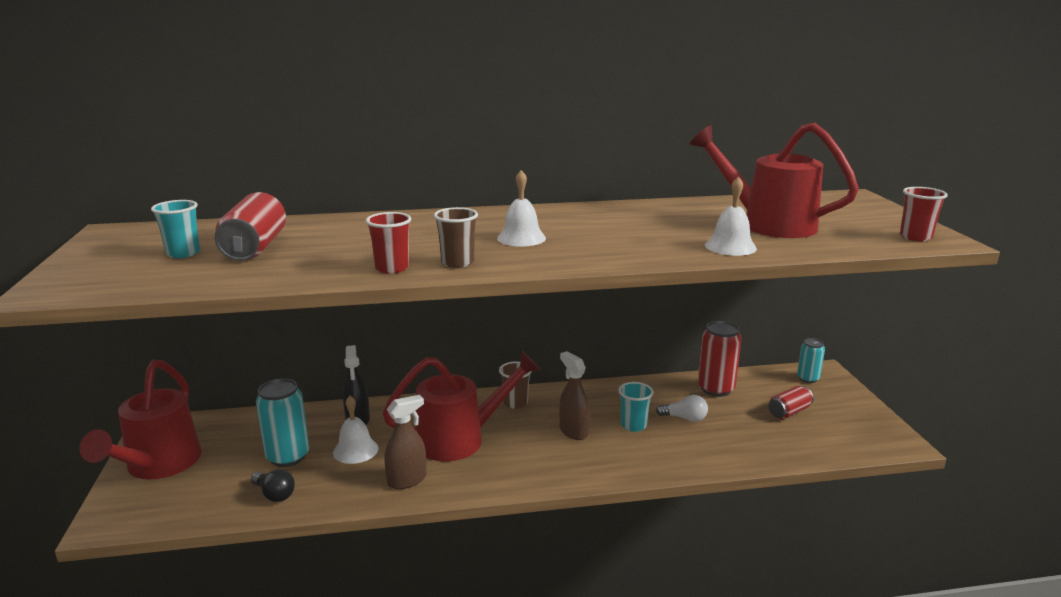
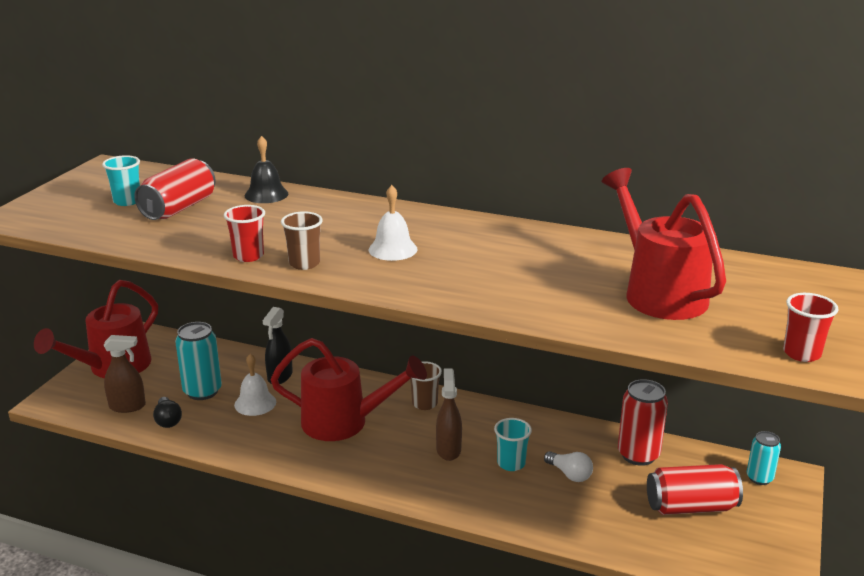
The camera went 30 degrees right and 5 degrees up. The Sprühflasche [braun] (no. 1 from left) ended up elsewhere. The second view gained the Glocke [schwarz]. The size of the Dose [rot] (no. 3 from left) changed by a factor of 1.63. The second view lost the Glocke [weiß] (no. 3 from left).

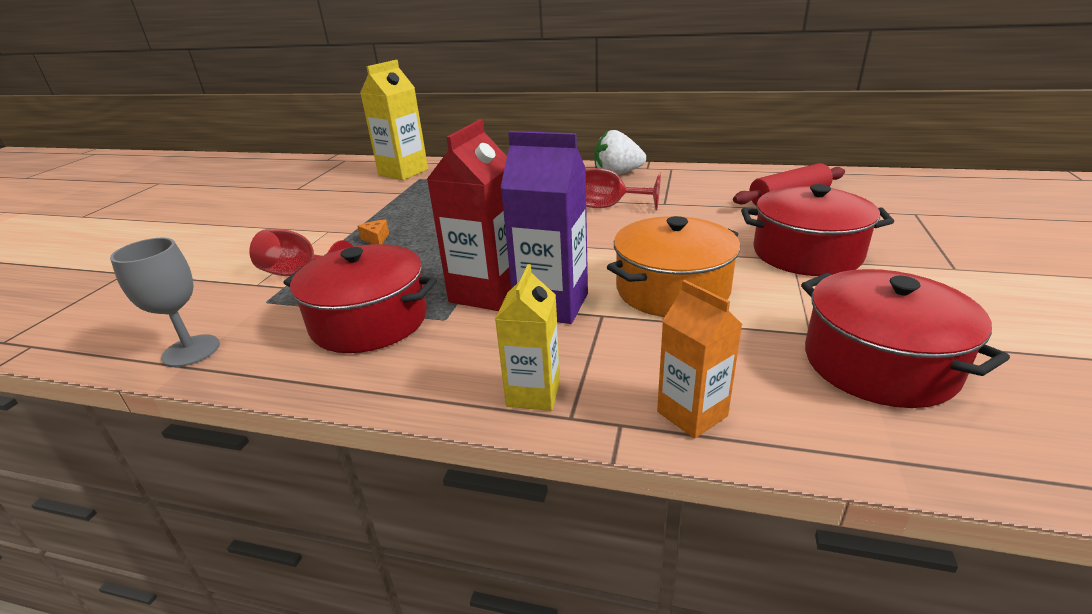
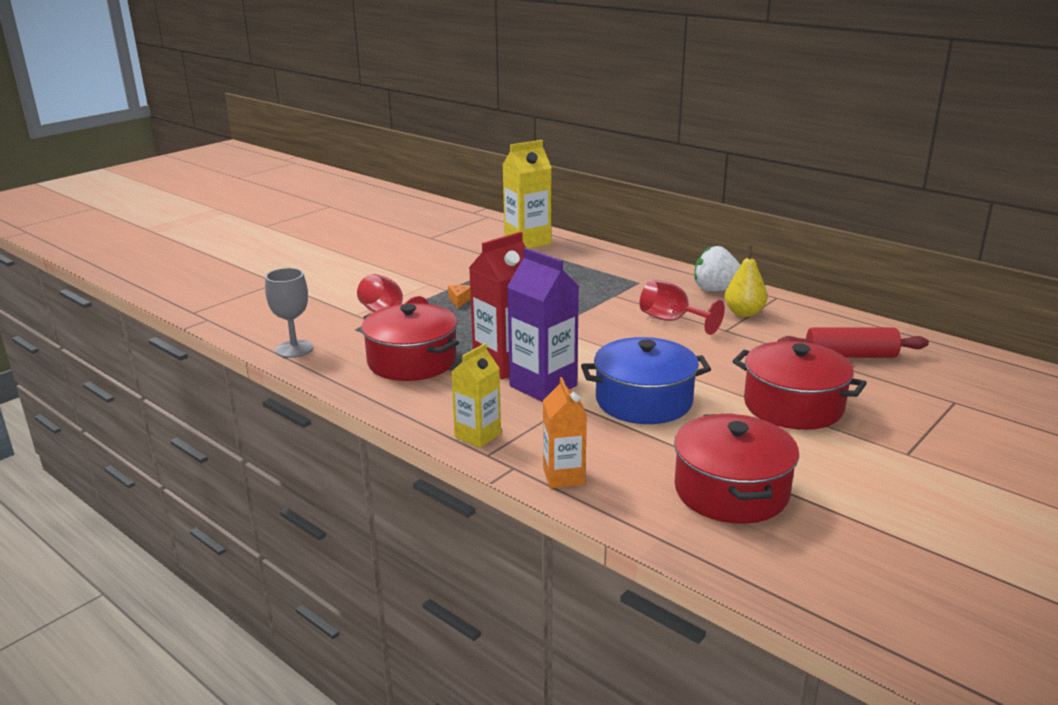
The camera went 25 degrees right and 5 degrees down. What was the Kochtopf [orange] turned into the Kochtopf [blau]. The second view gained the Birne [gelb].

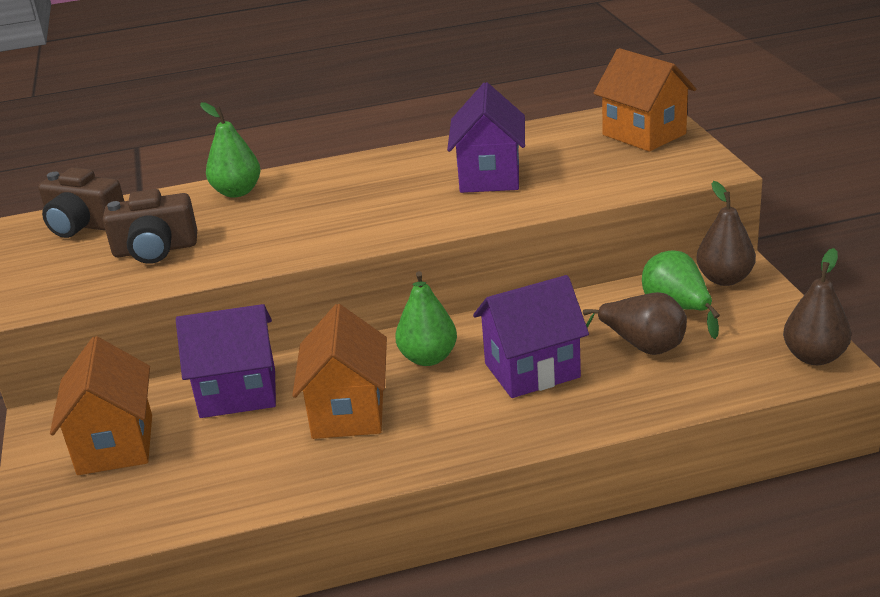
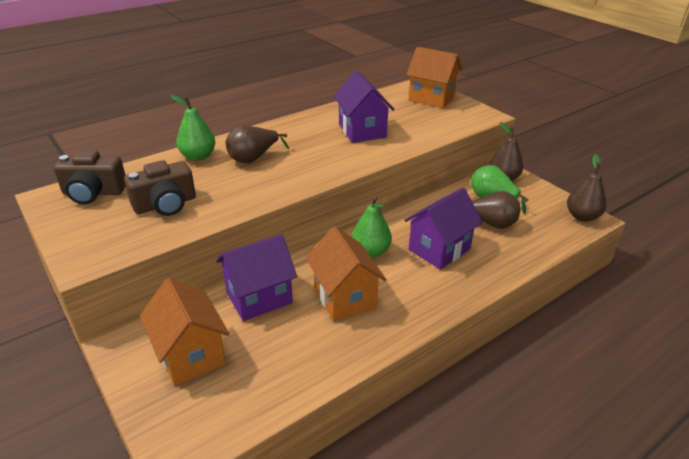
The camera went 25 degrees left and 5 degrees up. The second view gained the Birne [braun] (no. 1 from left).

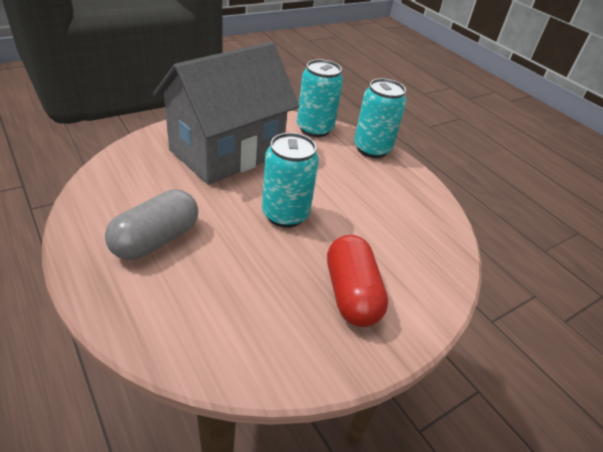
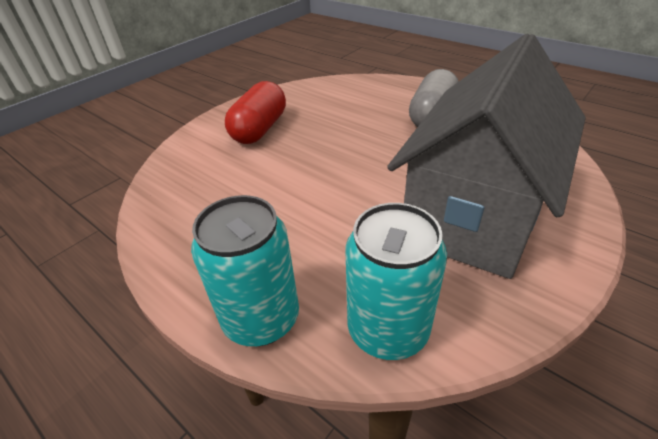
The camera went 170 degrees right and 0 degrees up. The Kapsel [rot] ended up facing another way, 45 degrees clockwise from before. The second view lost the Dose [türkis] (no. 1 from left).

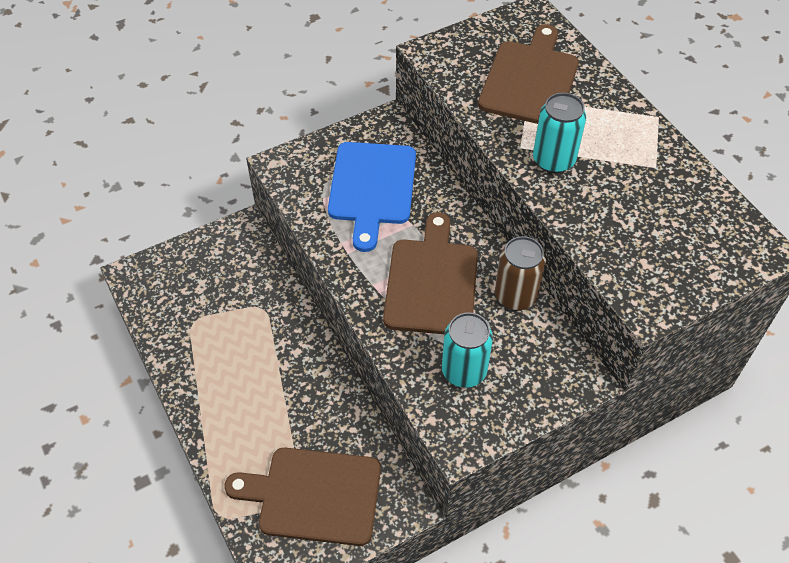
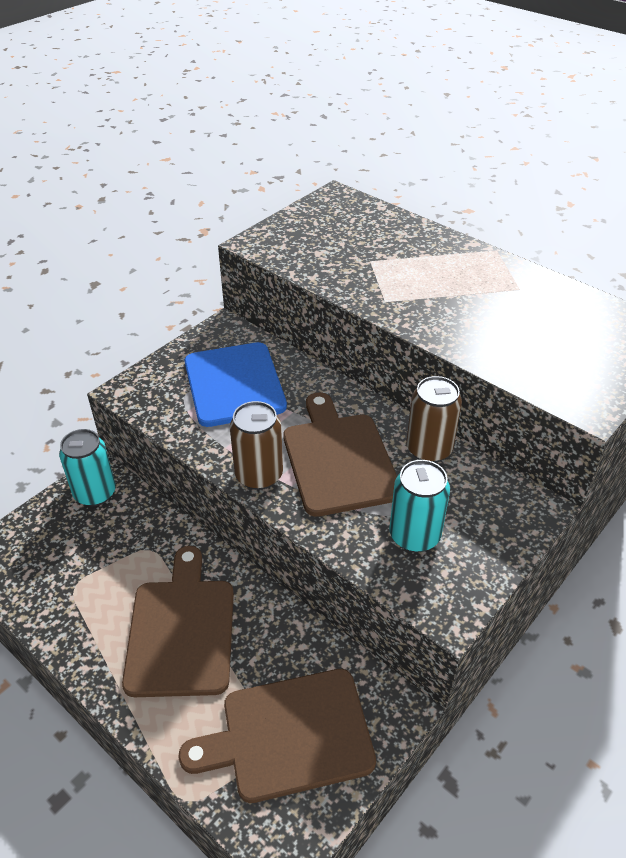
The camera went 20 degrees left and 10 degrees down. The Dose [türkis] (no. 2 from left in the first image) ended up elsewhere. The Schneidebrett [braun] (no. 3 from left in the first image) ended up elsewhere. The second view gained the Dose [braun] (no. 1 from left).

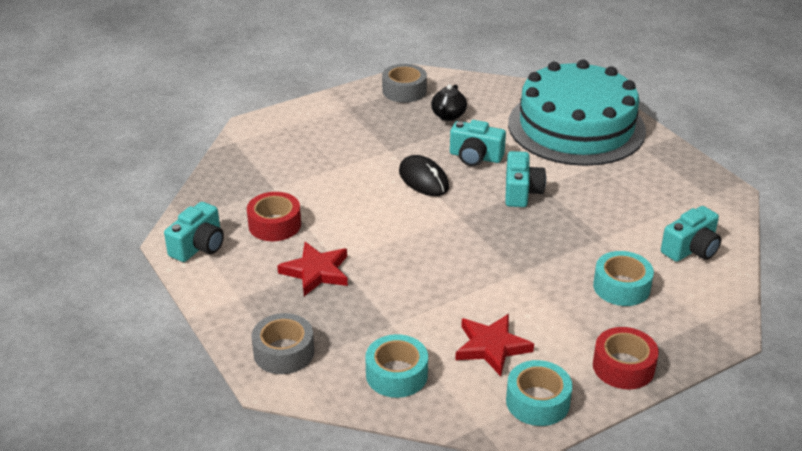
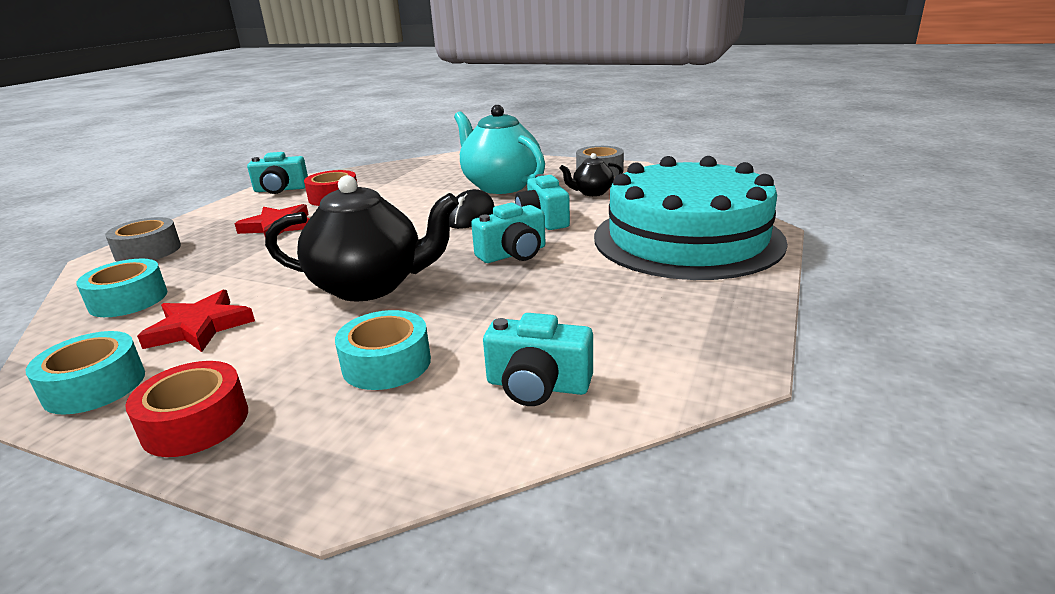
The camera went 55 degrees right and 10 degrees down. The second view gained the Teekanne [schwarz] (no. 1 from left). The second view gained the Teekanne [türkis].

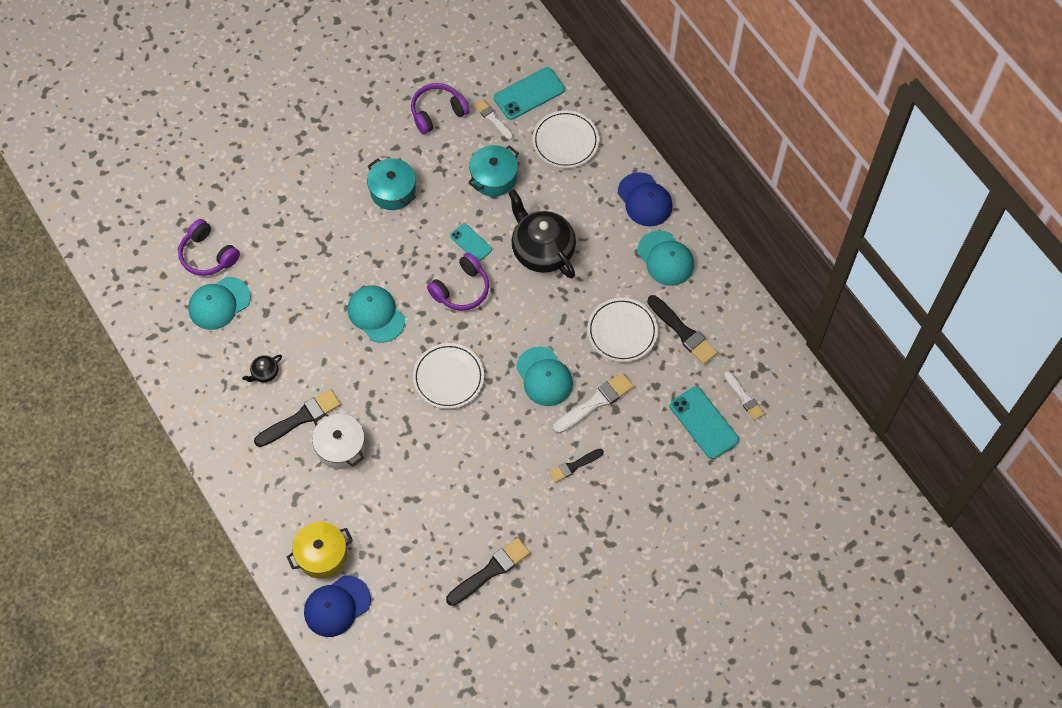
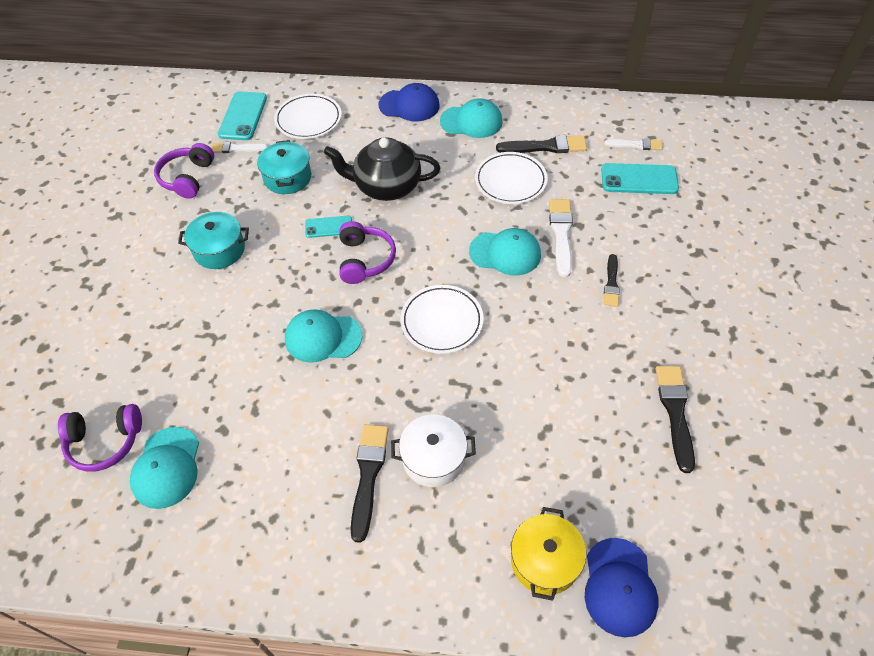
The camera went 50 degrees left and 10 degrees down. The second view lost the Teekanne [schwarz] (no. 1 from left).

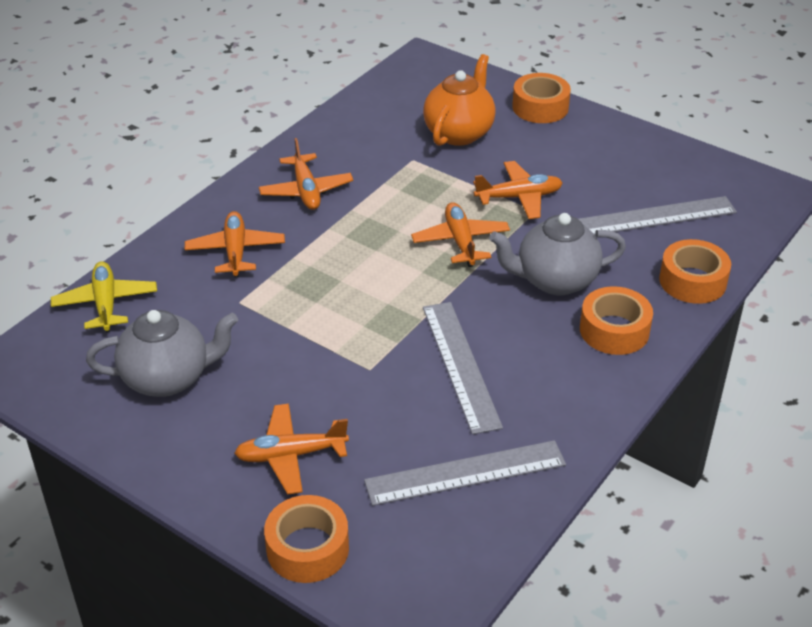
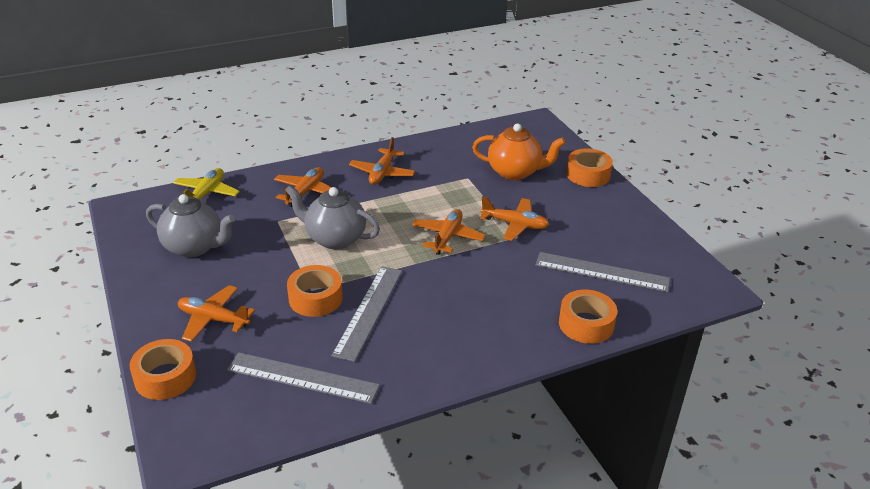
The camera went 30 degrees right and 5 degrees down. The Teekanne [grau] (no. 2 from left) ended up elsewhere. The Klebeband [orange] (no. 3 from left in the first image) ended up elsewhere. The Teekanne [orange] ended up facing another way, 45 degrees clockwise from before.

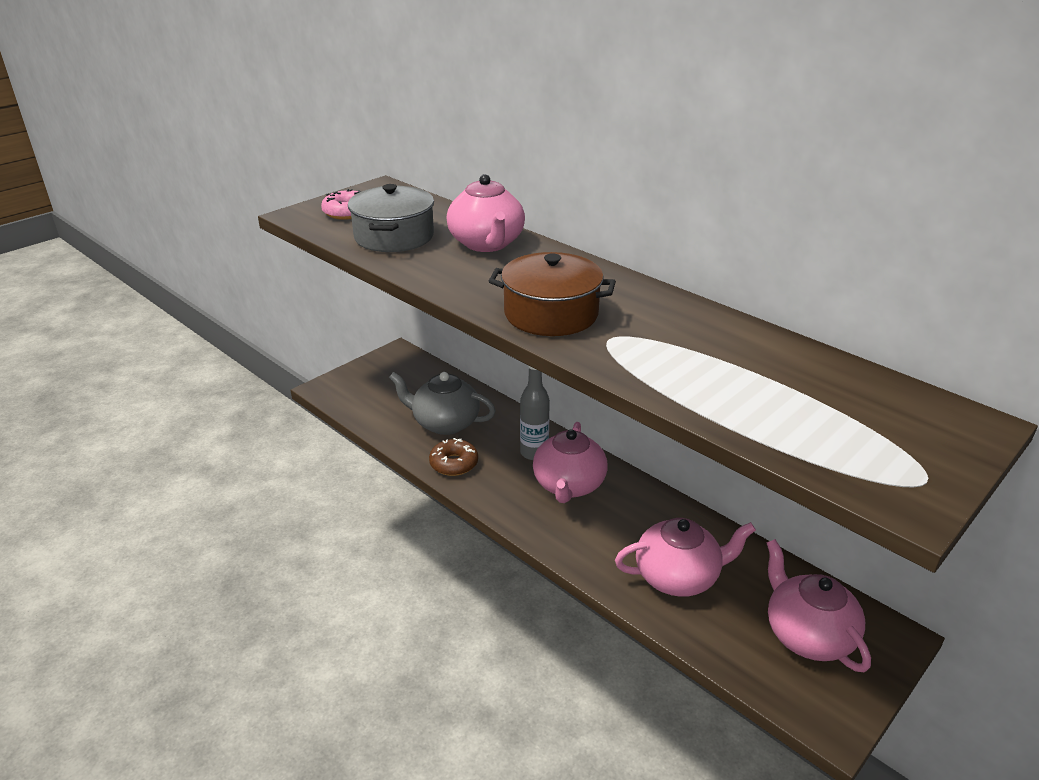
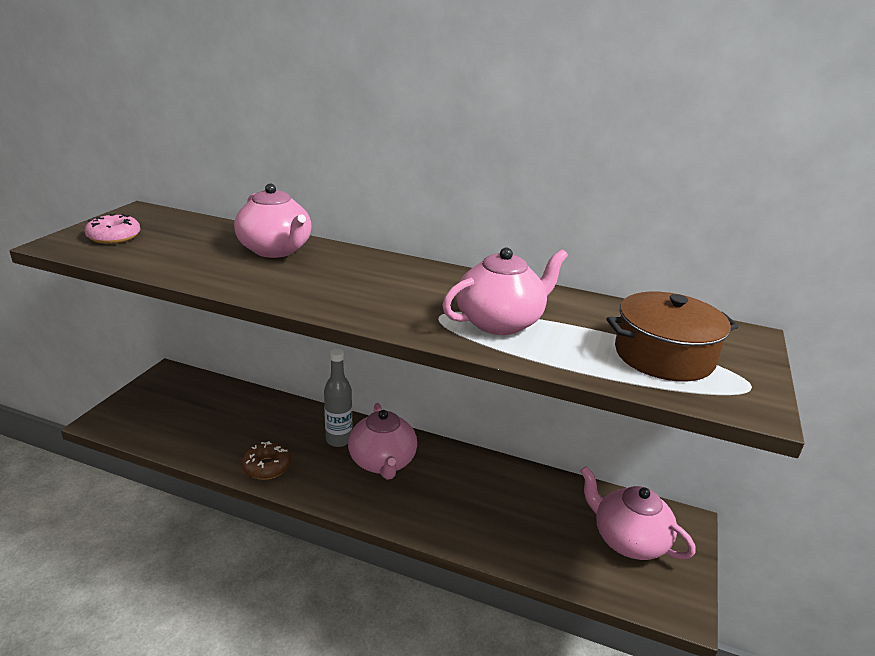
The camera went 25 degrees left and 5 degrees down. The Teekanne [rosa] (no. 3 from left) ended up elsewhere. The Kochtopf [braun] ended up elsewhere. The second view lost the Kochtopf [grau]. The second view lost the Teekanne [grau].

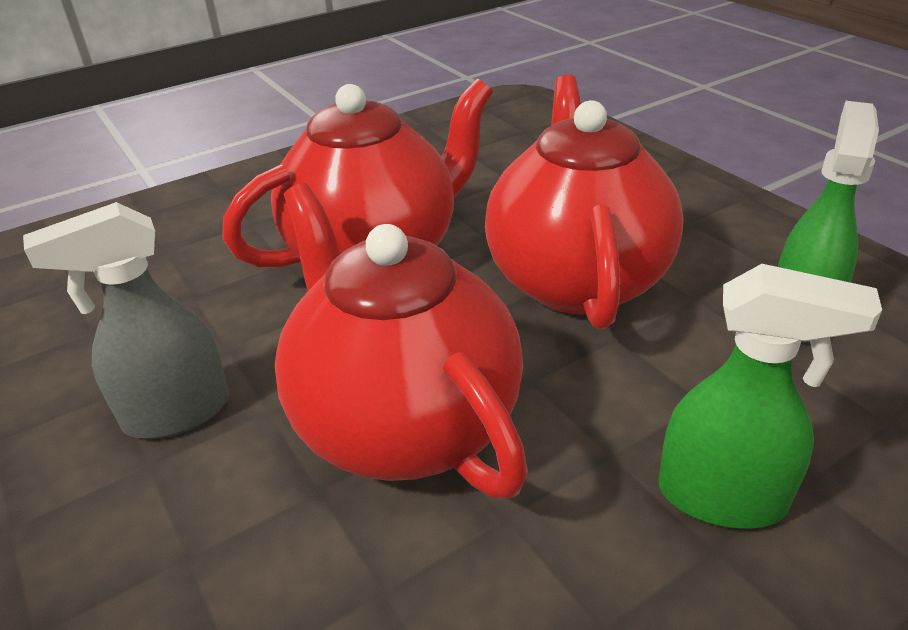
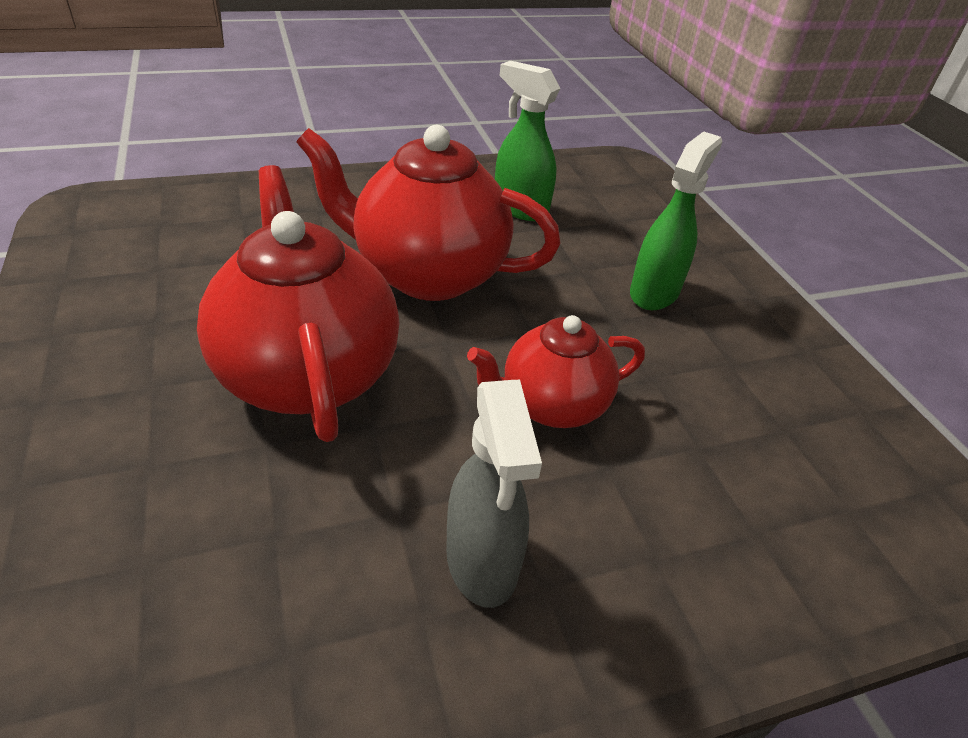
The camera went 80 degrees left and 5 degrees up. The size of the Teekanne [rot] (no. 2 from left in the first image) changed by a factor of 0.60.

